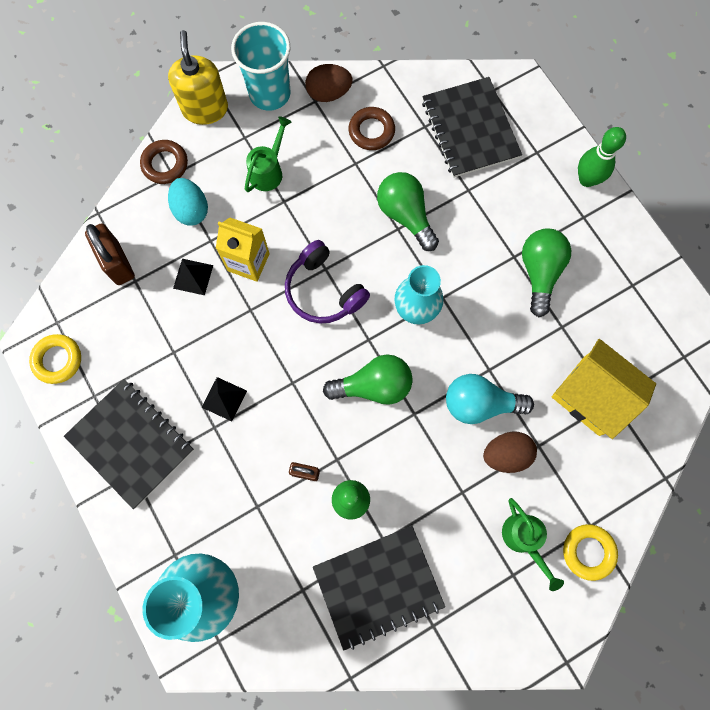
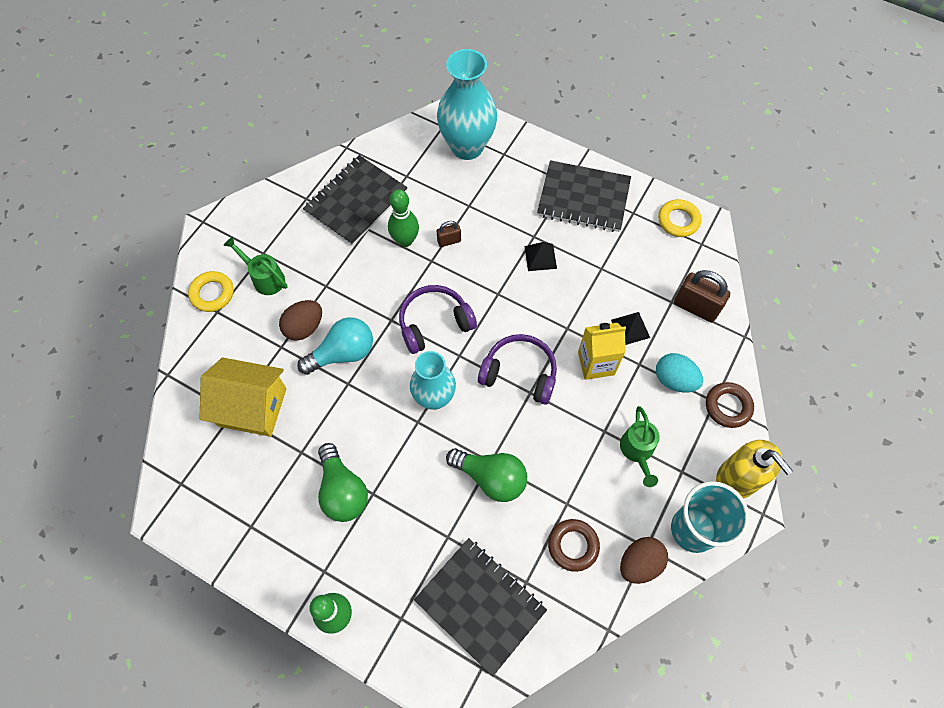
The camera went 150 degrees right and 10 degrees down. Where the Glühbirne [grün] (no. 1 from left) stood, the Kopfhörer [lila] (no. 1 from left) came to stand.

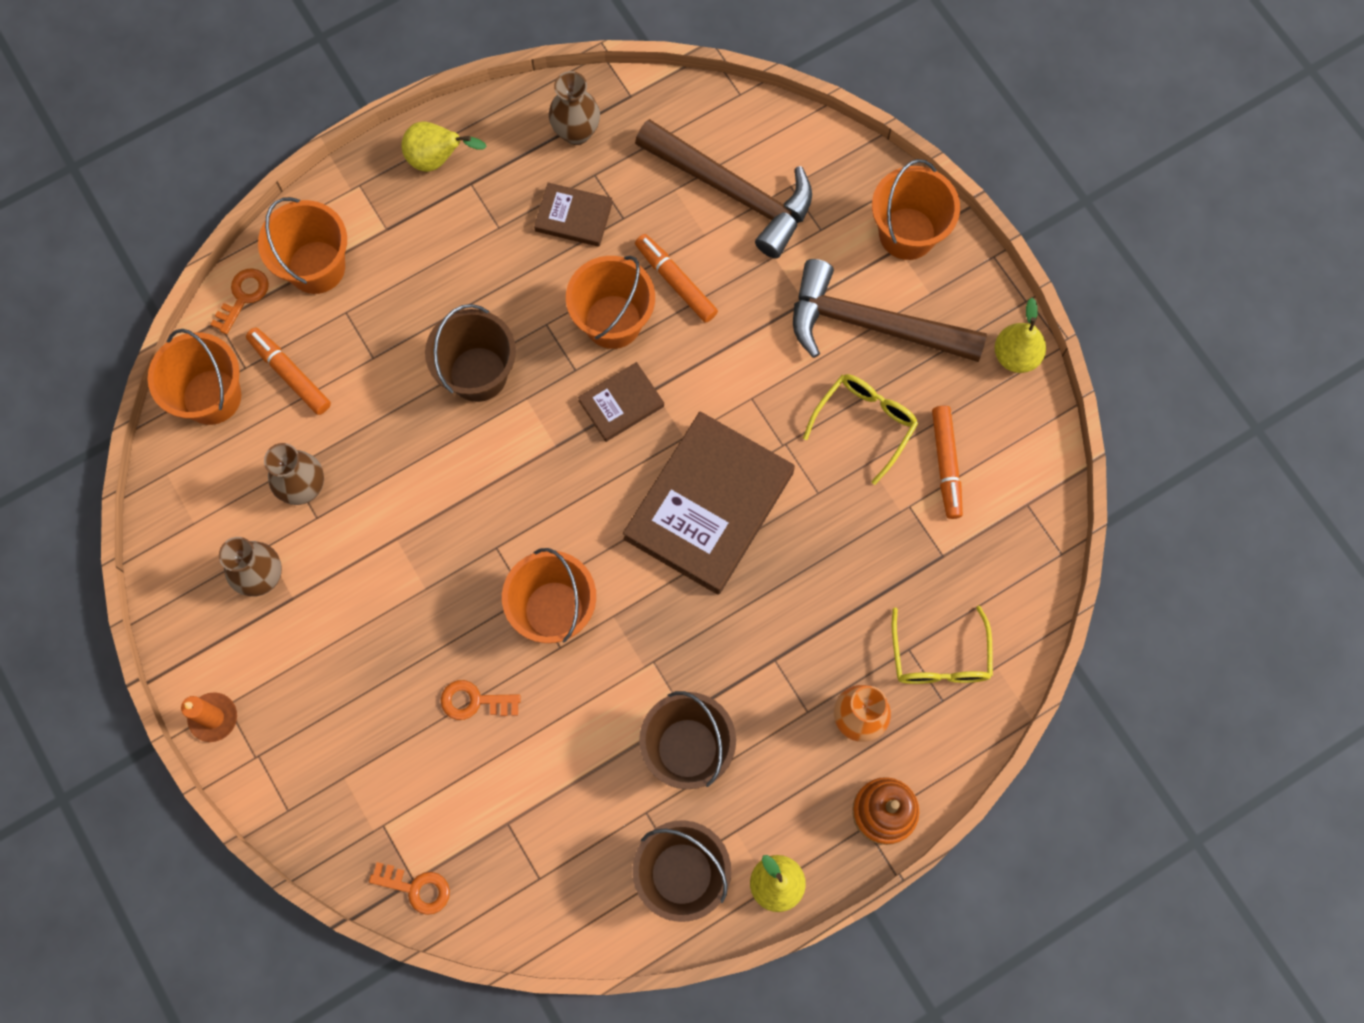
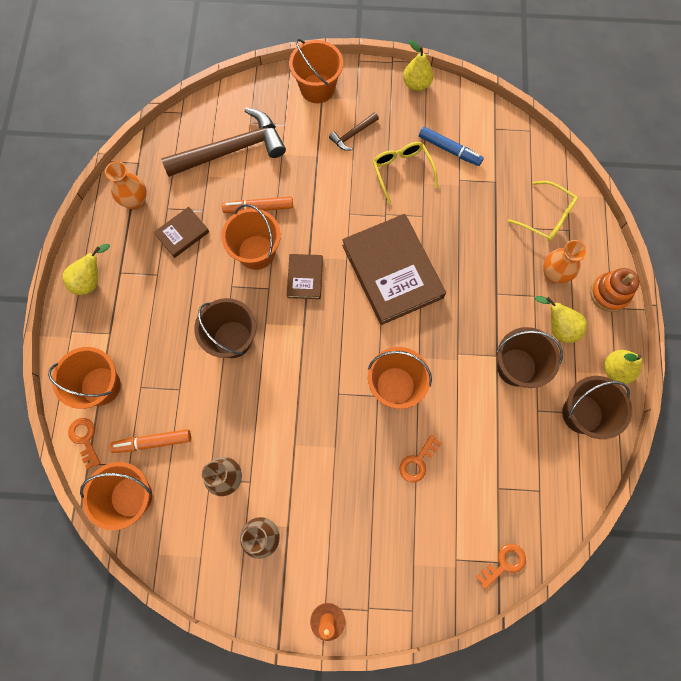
The camera went 55 degrees left and 0 degrees up. What was the Vase [braun] (no. 3 from left) turned into the Vase [orange] (no. 1 from left). The size of the Hammer [braun] (no. 2 from left) changed by a factor of 0.45. What was the Filzstift [orange] (no. 3 from left) turned into the Filzstift [blau]. The second view gained the Birne [gelb] (no. 3 from left).

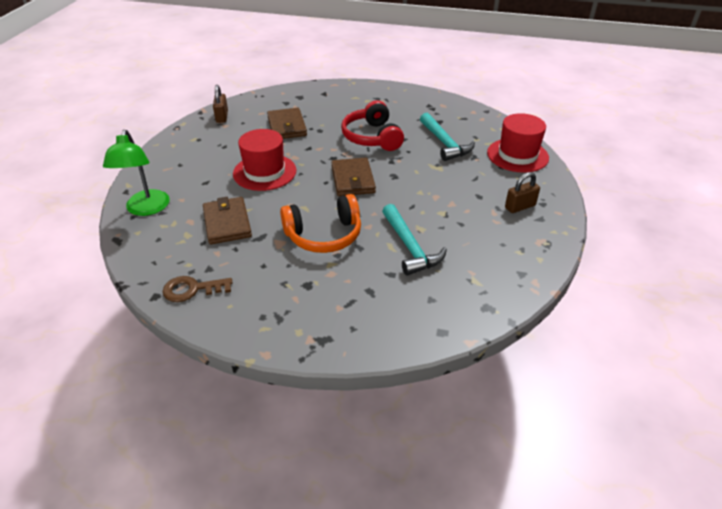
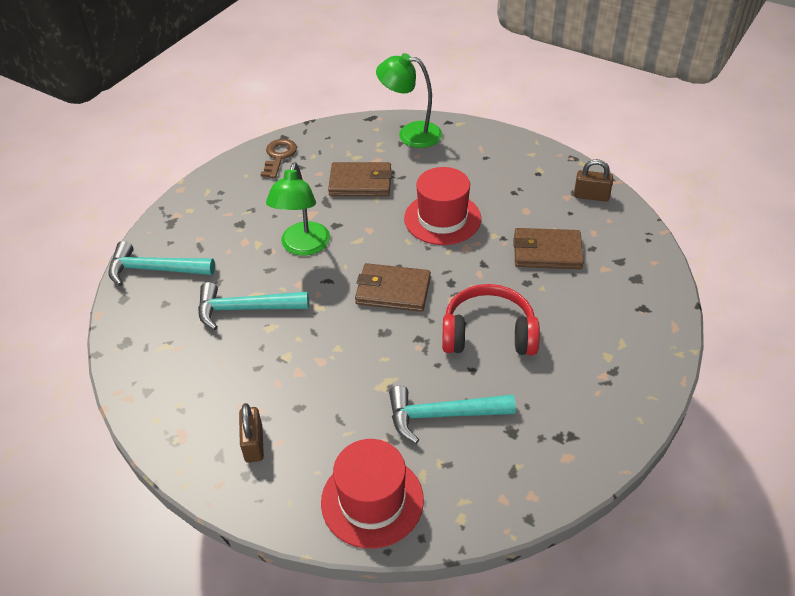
The camera went 110 degrees right and 5 degrees up. The second view gained the Hammer [türkis] (no. 1 from left). Where the Kopfhörer [orange] stood, the Lampe [grün] (no. 1 from left) came to stand.

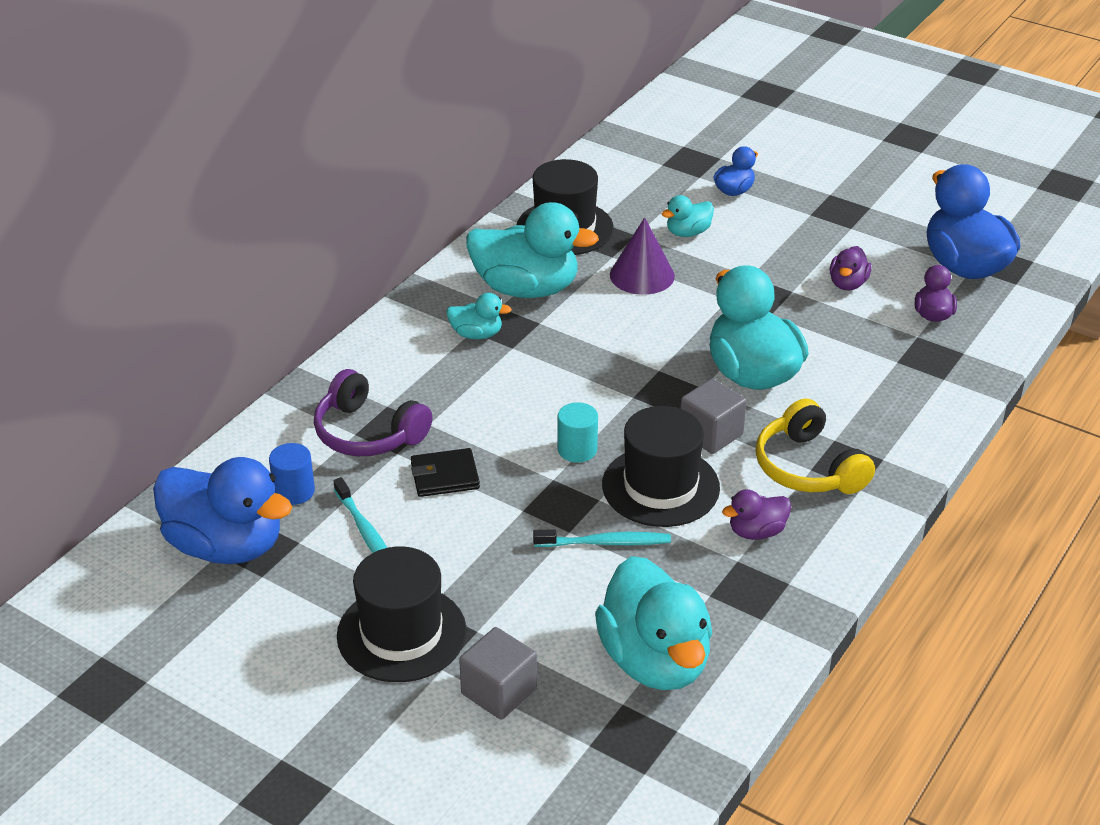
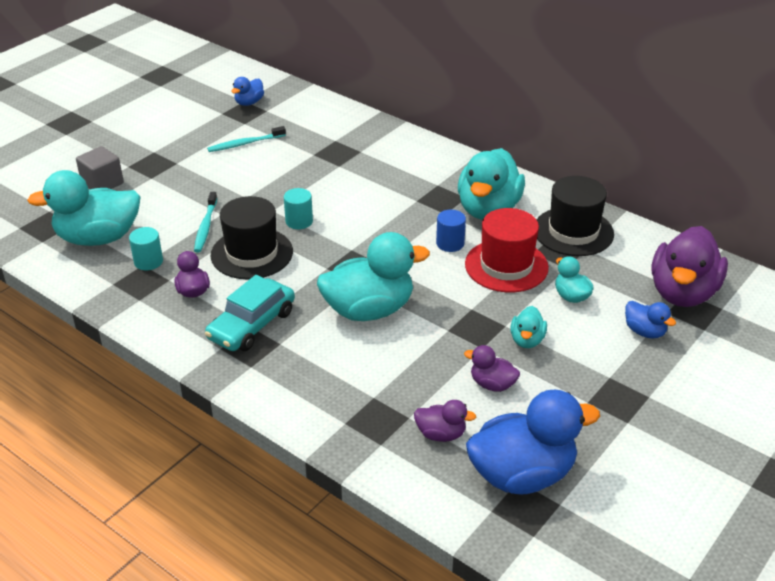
The camera went 95 degrees right and 0 degrees up. The second view gained the Vollzylinder [türkis] (no. 1 from left). Where the Kopfhörer [gelb] stood, the Auto [türkis] came to stand. The size of the Ente [blau] (no. 1 from left) changed by a factor of 0.48. The Vollzylinder [blau] ended up elsewhere. Where the Kegel [lila] stood, the Hut [rot] came to stand. The Ente [türkis] (no. 1 from left in the first image) ended up elsewhere. The second view gained the Ente [lila] (no. 4 from left). The second view lost the Kopfhörer [lila]. The second view lost the Hut [schwarz] (no. 1 from left). The second view lost the Geldbörse [schwarz]. The second view lost the Kubus [grau] (no. 2 from left).

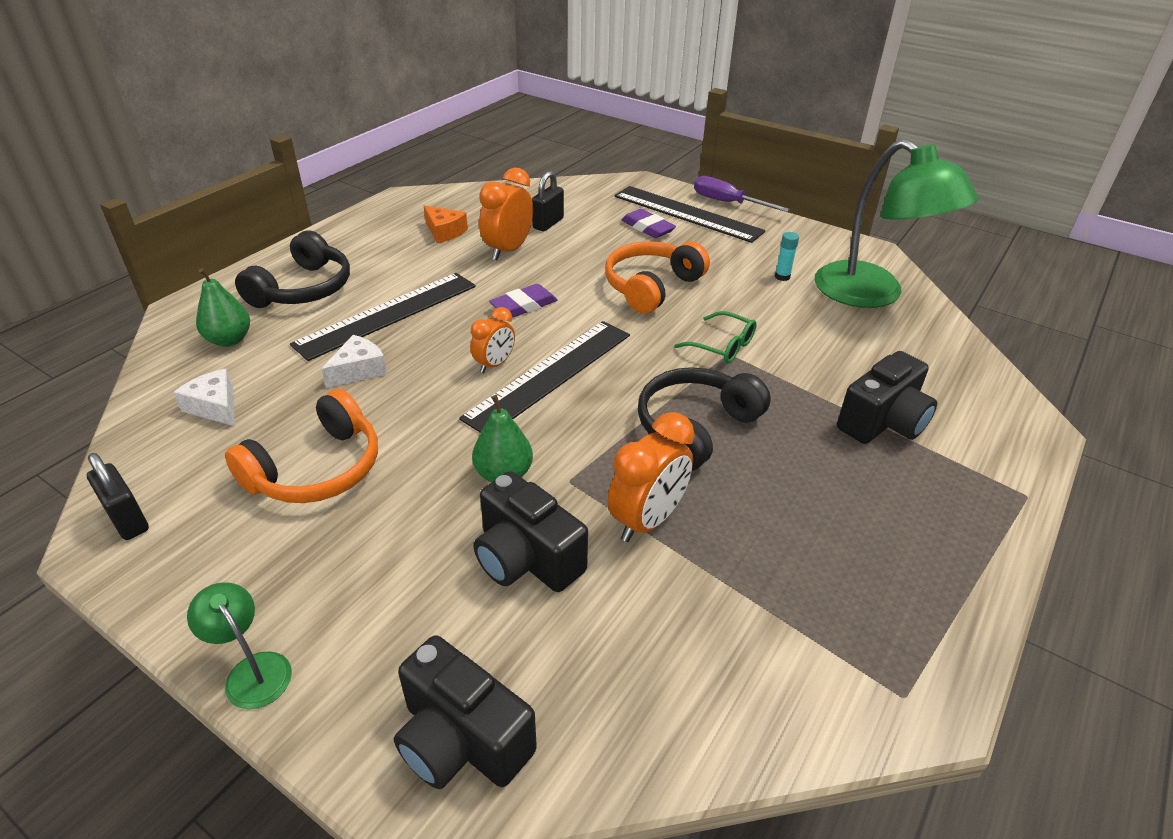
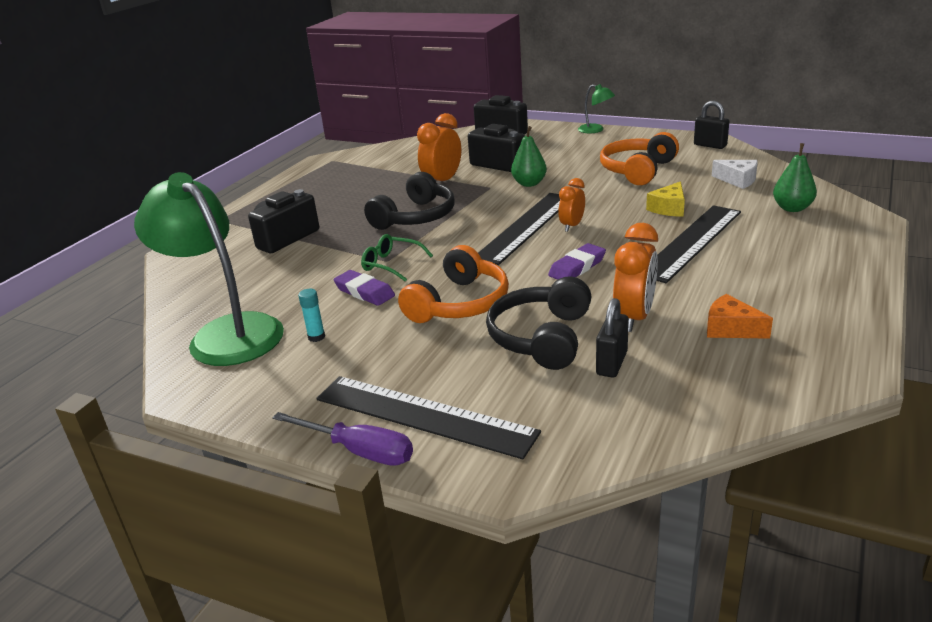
The camera went 175 degrees right and 10 degrees down. The Radiergummi [lila] (no. 2 from left in the first image) ended up elsewhere. The Kopfhörer [schwarz] (no. 1 from left in the first image) ended up elsewhere. What was the Käse [weiß] (no. 2 from left) turned into the Käse [gelb].

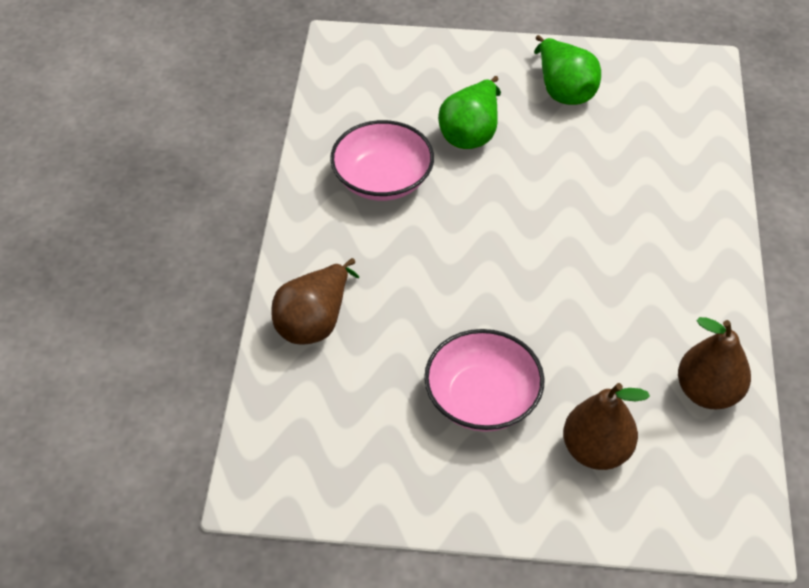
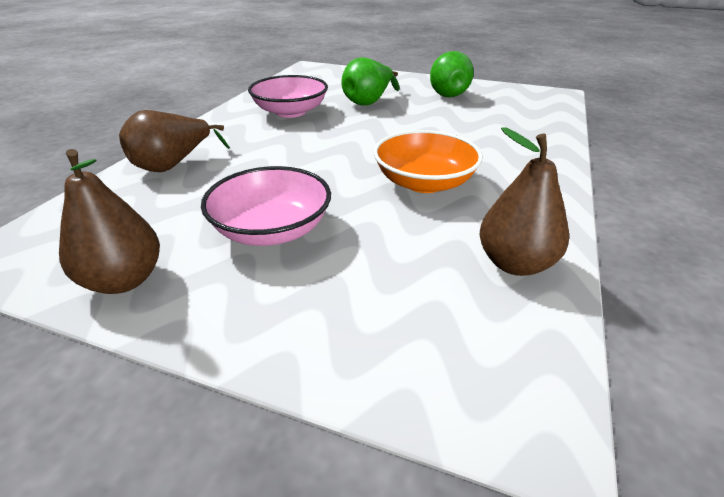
The camera went 15 degrees right and 15 degrees down. The Birne [braun] (no. 2 from left in the first image) ended up elsewhere. The second view gained the Schüssel [orange].

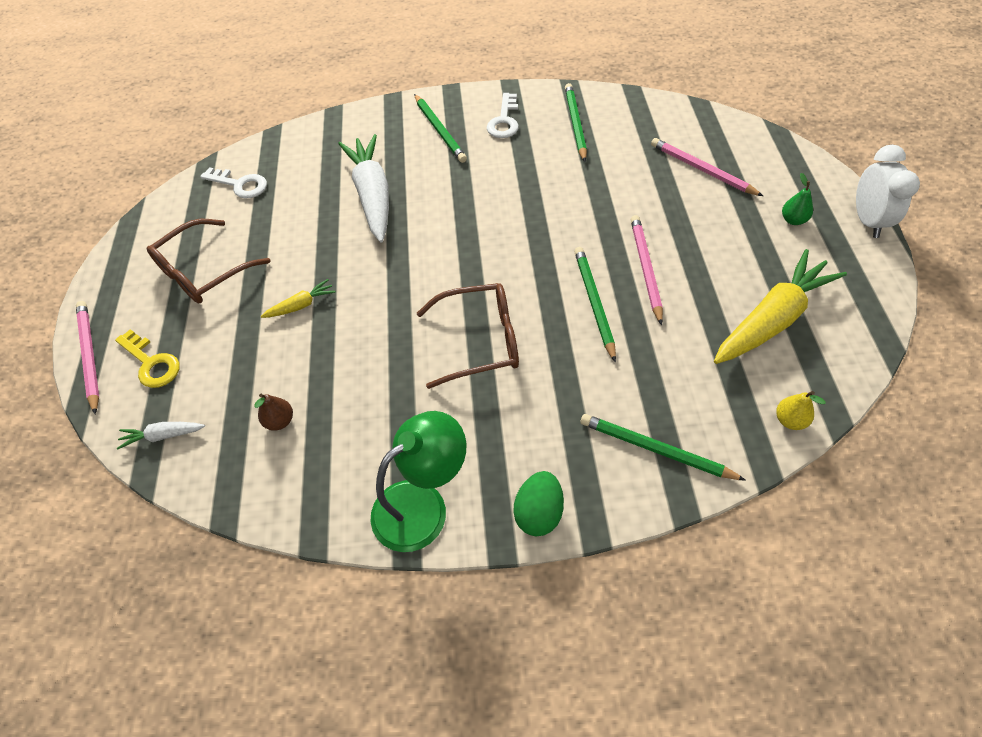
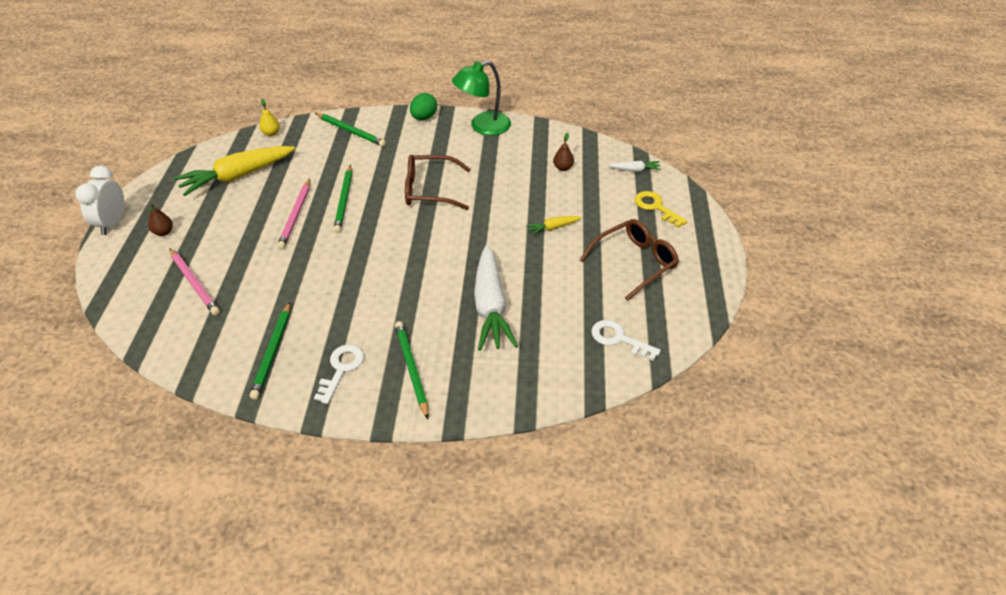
The camera went 175 degrees left and 10 degrees down. What was the Birne [grün] turned into the Birne [braun] (no. 1 from left). The second view lost the Bleistift [rosa] (no. 1 from left).

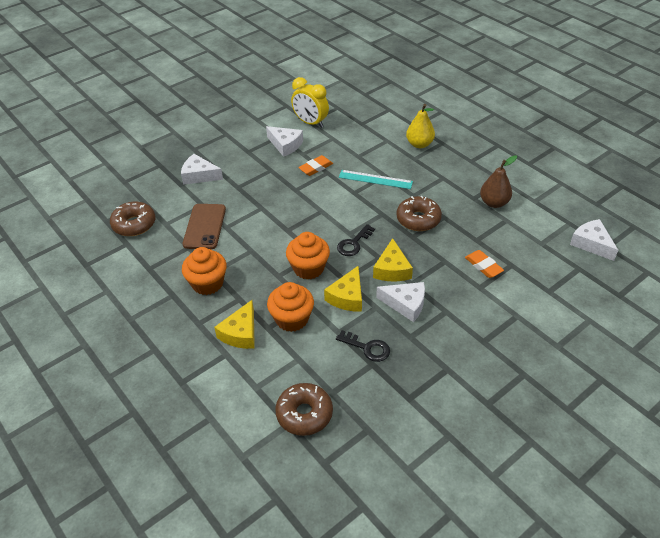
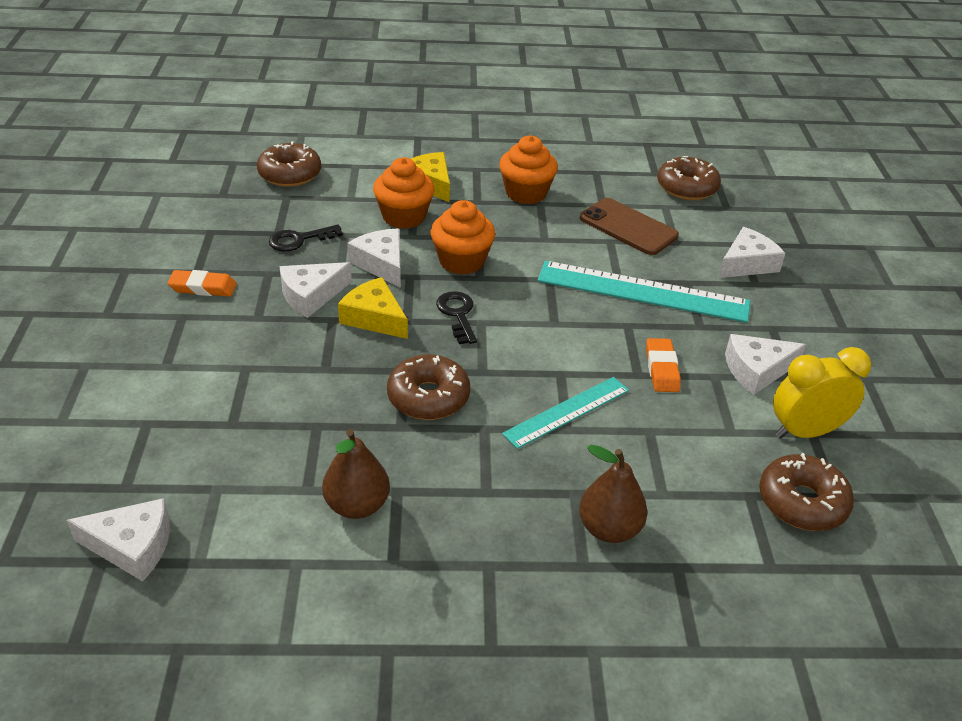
The camera went 125 degrees right and 5 degrees down. The Radiergummi [orange] (no. 2 from left in the first image) ended up elsewhere. What was the Käse [gelb] (no. 2 from left) turned into the Käse [weiß] (no. 3 from left). The second view gained the Lineal [türkis] (no. 2 from left). What was the Birne [gelb] turned into the Birne [braun] (no. 2 from left). The second view gained the Donut [braun] (no. 4 from left).

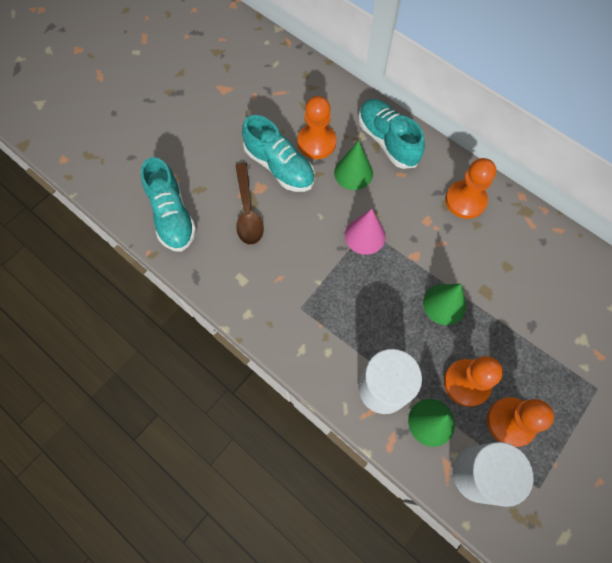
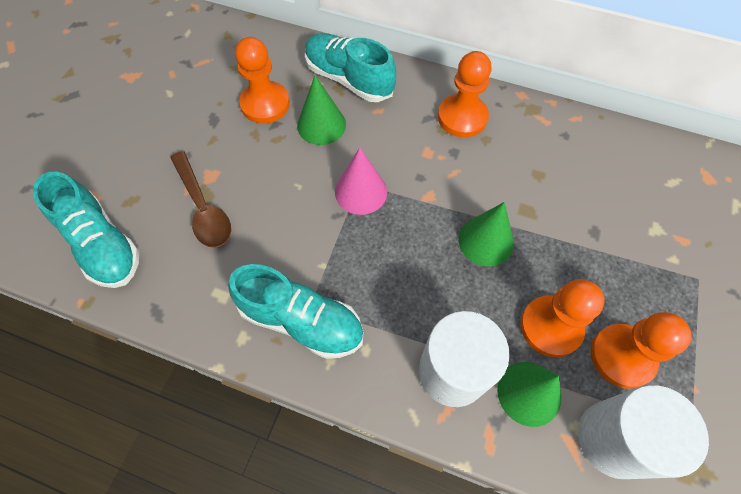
The camera went 20 degrees left and 5 degrees down. The Schuh [türkis] (no. 2 from left) ended up elsewhere.

